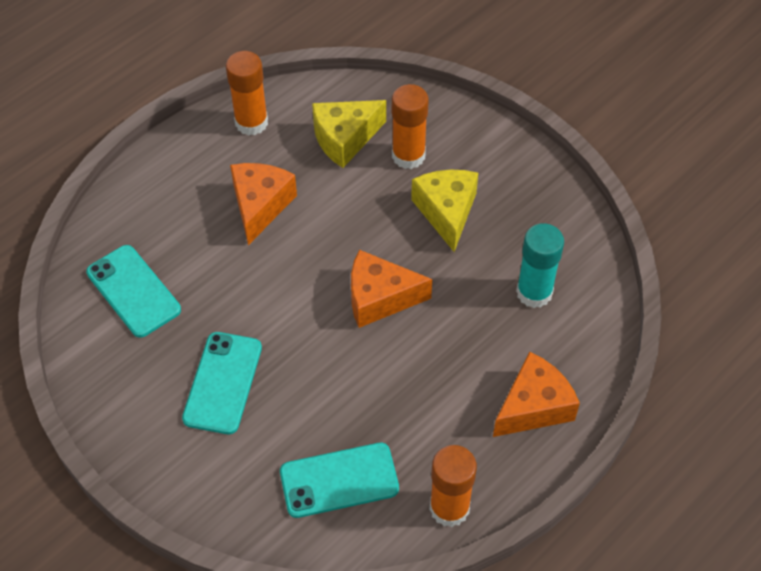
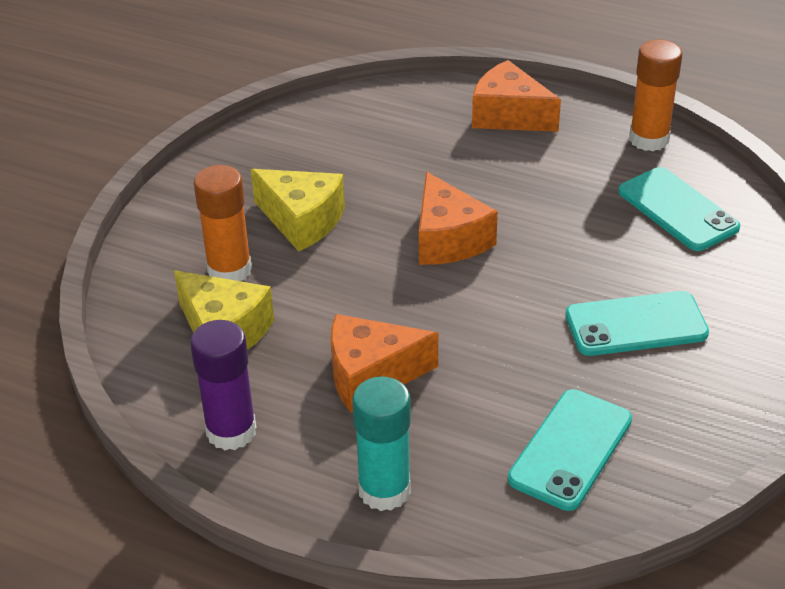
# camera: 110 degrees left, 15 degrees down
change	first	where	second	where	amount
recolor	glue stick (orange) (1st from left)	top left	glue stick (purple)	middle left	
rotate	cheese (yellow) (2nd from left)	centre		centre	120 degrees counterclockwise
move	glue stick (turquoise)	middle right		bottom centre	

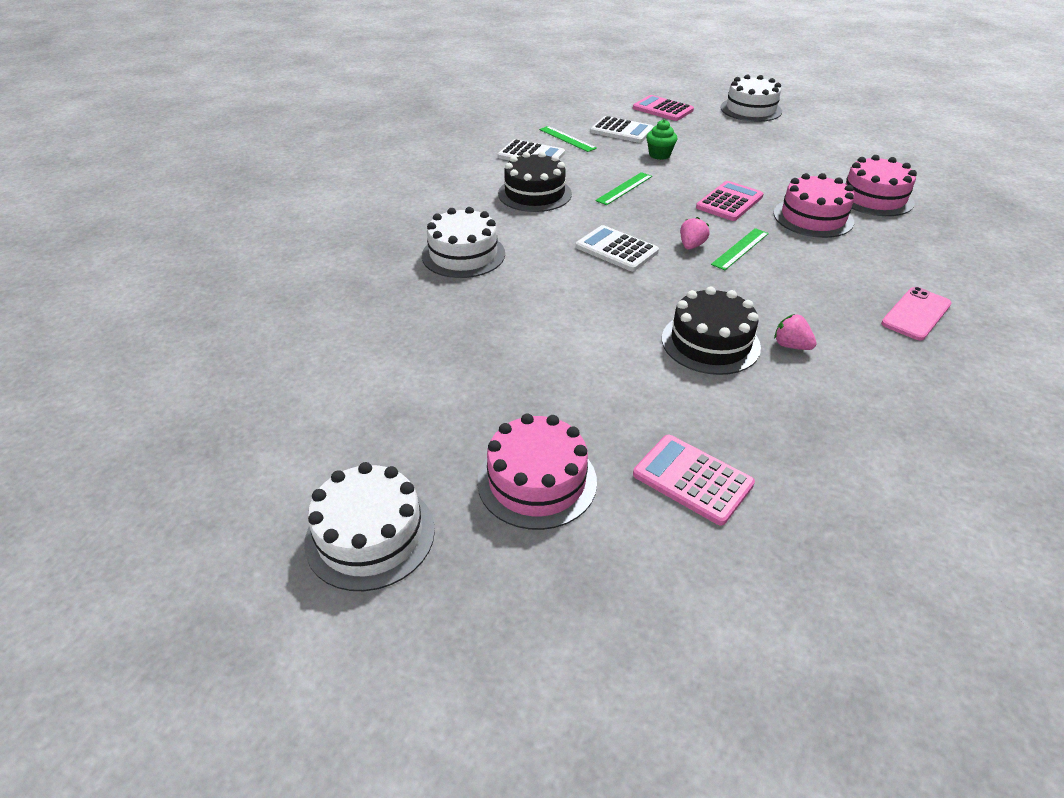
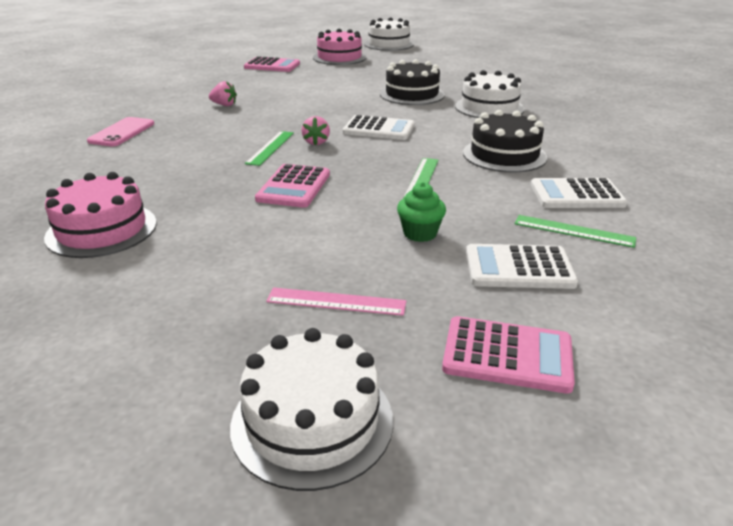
# camera: 155 degrees right, 10 degrees down
change	first	where	second	where	amount
move	cake (black) (2nd from left in the first image)	middle right	cake (black) (1st from left)	top centre	
delete	cake (pink) (2nd from left)	top right			
insert			ruler (pink)	centre	

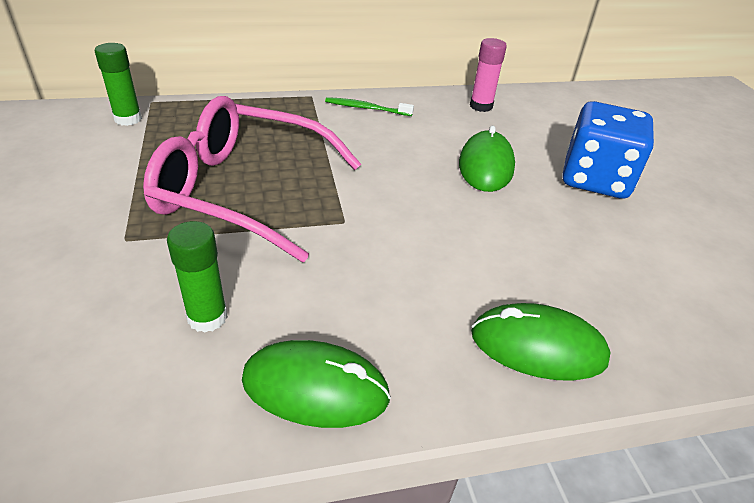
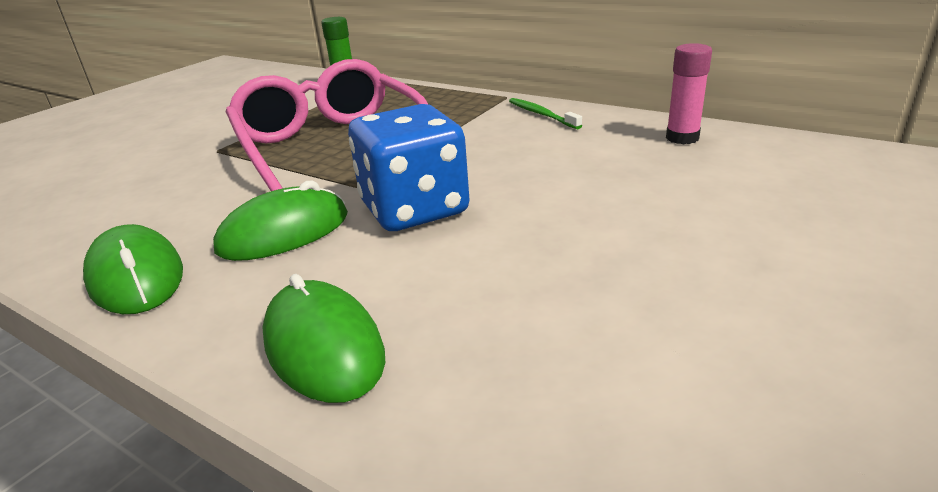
# camera: 50 degrees right, 10 degrees down
change	first	where	second	where	amount
delete	glue stick (green) (2nd from left)	middle left			
move	mouse (green) (2nd from left)	top centre		middle left	
move	dice (blue)	top right		centre	

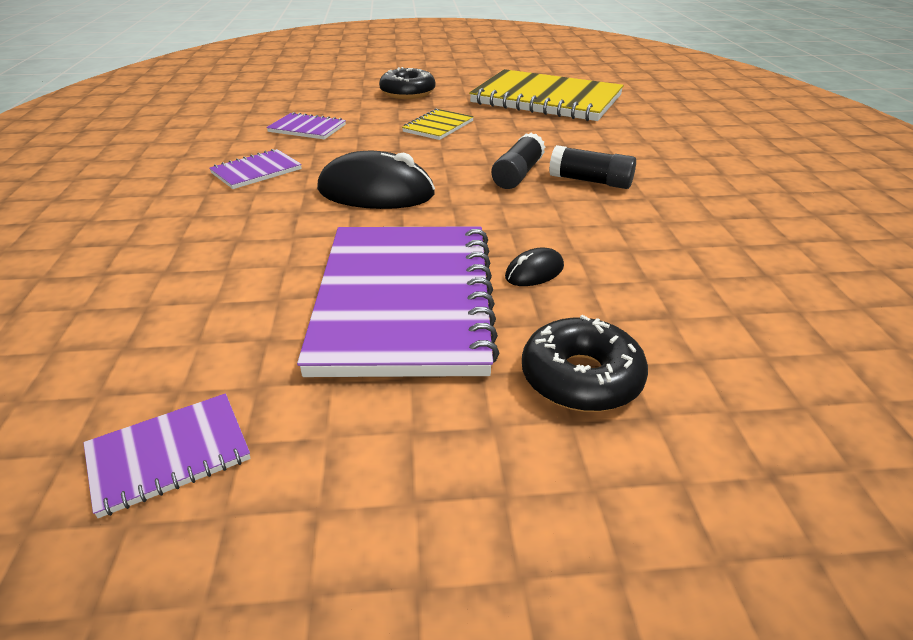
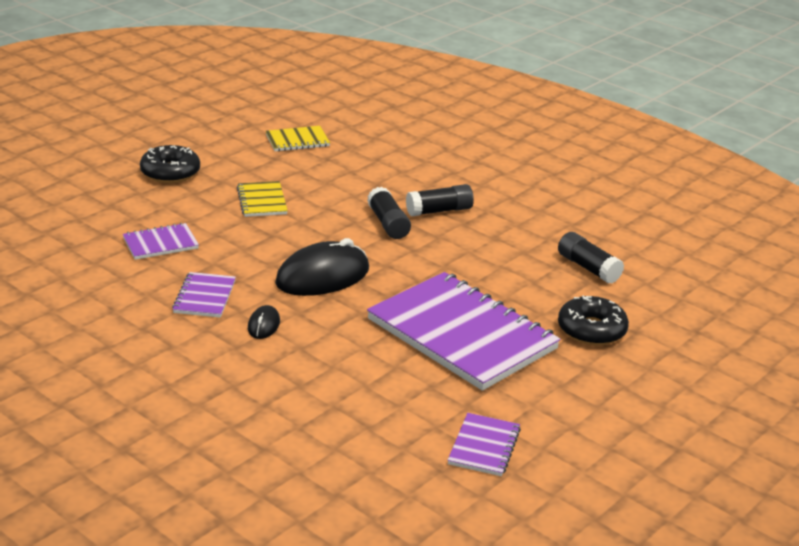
# camera: 45 degrees left, 5 degrees down
change	first	where	second	where	amount
resize	notebook (yellow) (2nd from left)	top centre		top centre	x0.44
move	mouse (black) (2nd from left in the first image)	centre	mouse (black) (1st from left)	middle left	
insert			glue stick (black) (3rd from left)	middle right	

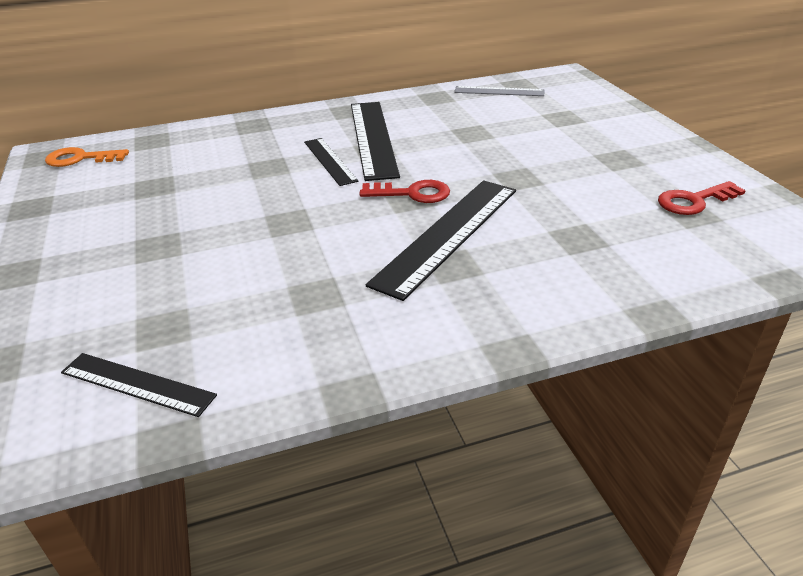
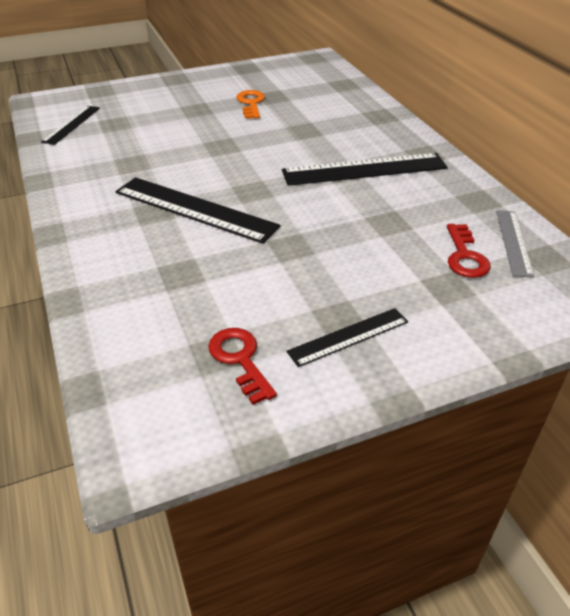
# camera: 85 degrees right, 5 degrees up
change	first	where	second	where	amount
move	key (orange)	top left		top centre	
move	ruler (black) (2nd from left in the first image)	top centre	ruler (black) (3rd from left)	centre	
move	key (red) (1st from left in the first image)	top centre	key (red) (2nd from left)	middle right	

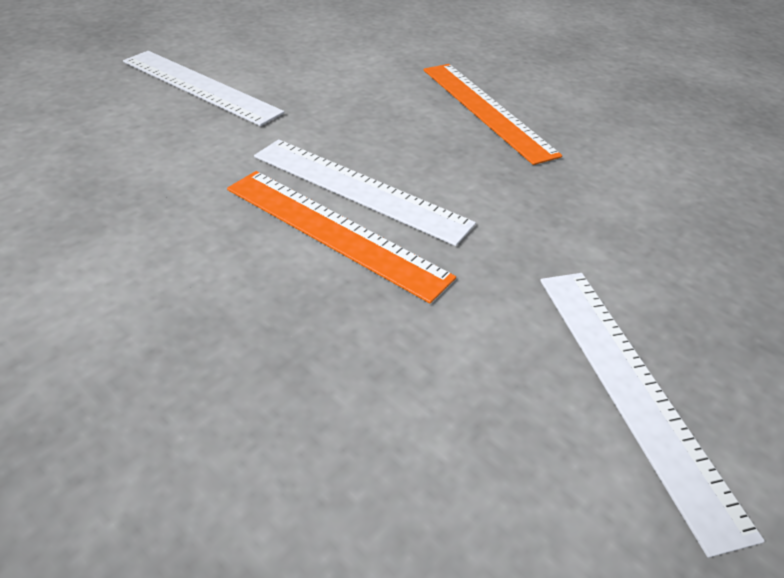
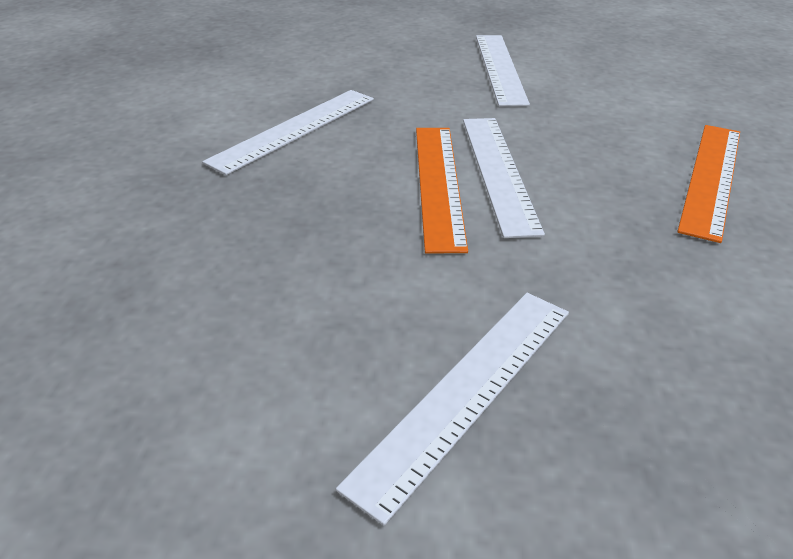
# camera: 55 degrees right, 5 degrees down
change	first	where	second	where	amount
insert			ruler (white) (1st from left)	top centre	

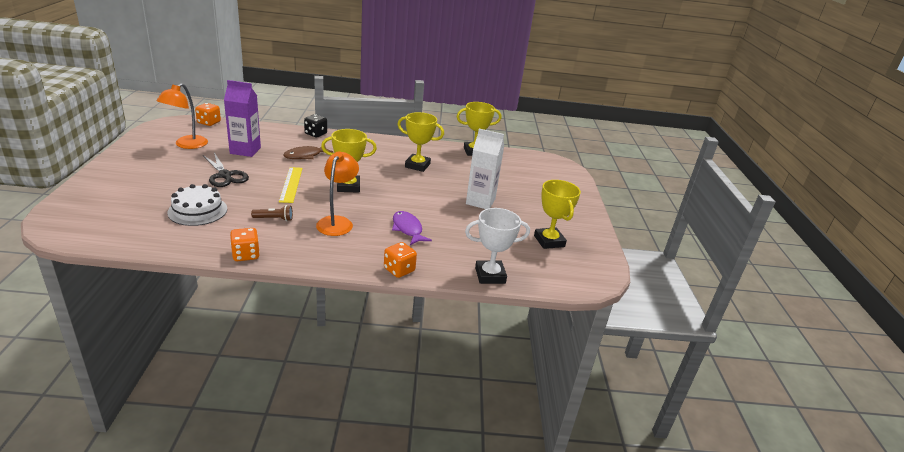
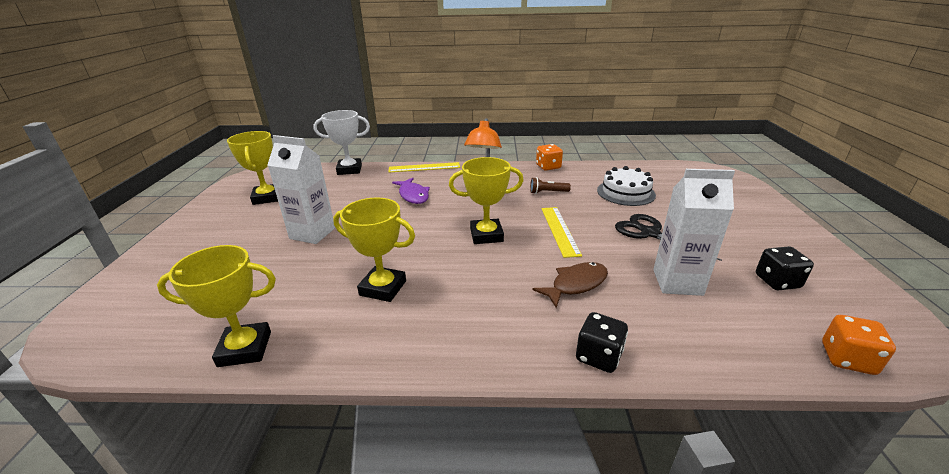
# camera: 175 degrees left, 0 degrees up
change	first	where	second	where	amount
replace	lamp (orange) (1st from left)	top left	dice (black) (2nd from left)	middle right	
recolor	carton (purple)	top left	carton (white) (2nd from left)	middle right	
replace	dice (orange) (3rd from left)	centre	ruler (yellow) (1st from left)	centre	

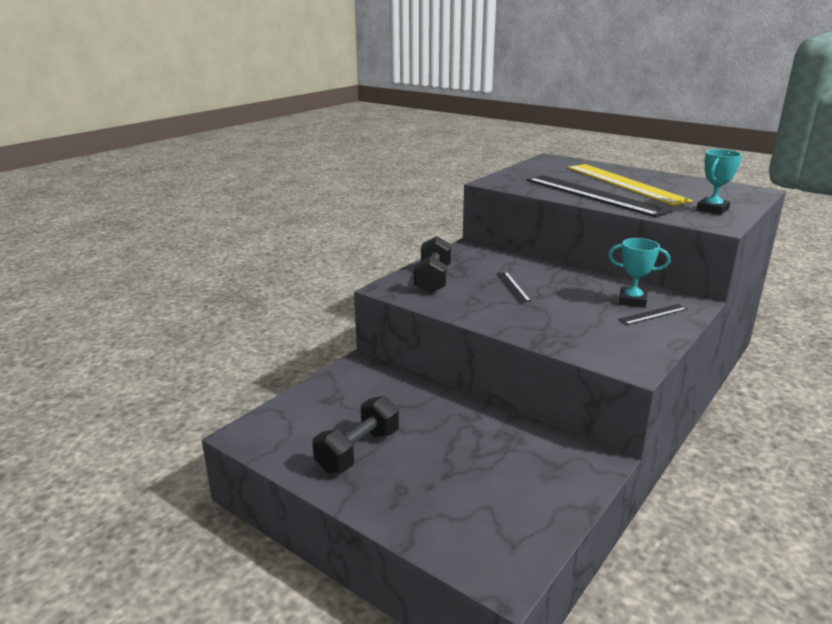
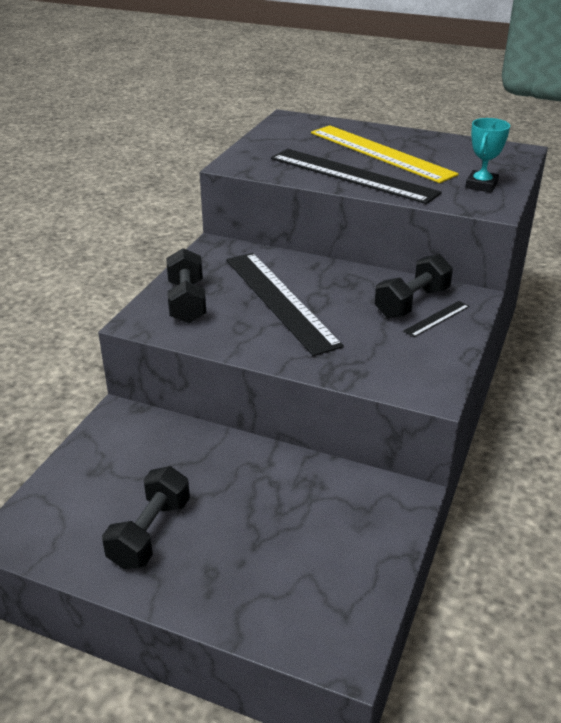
# camera: 15 degrees left, 10 degrees up
change	first	where	second	where	amount
resize	ruler (black) (1st from left)	centre		centre	x2.40
replace	trophy (turquoise) (1st from left)	middle right	dumbbell (black) (3rd from left)	middle right	

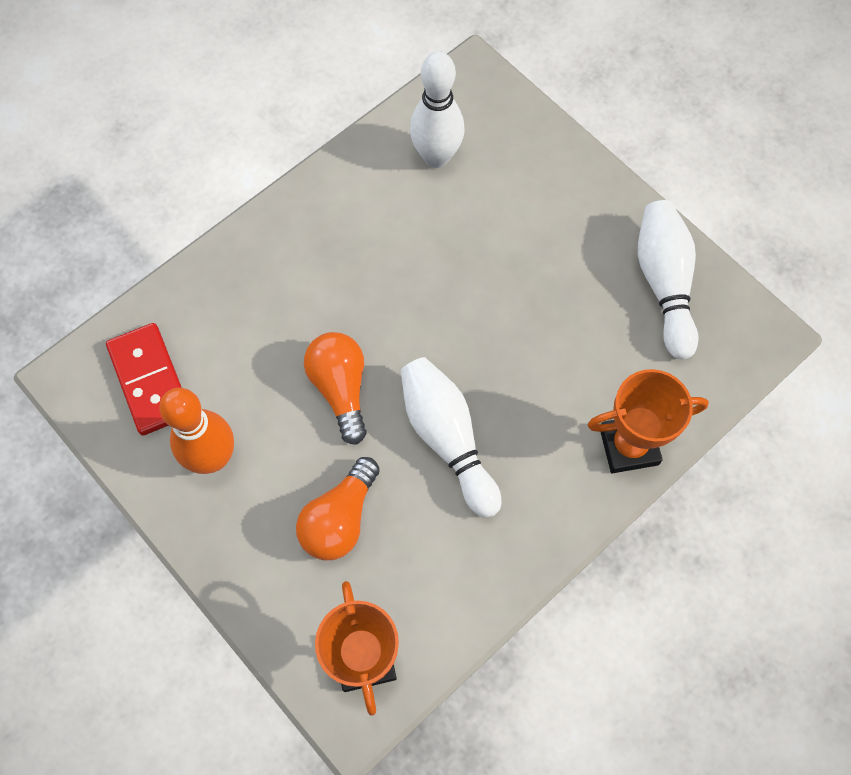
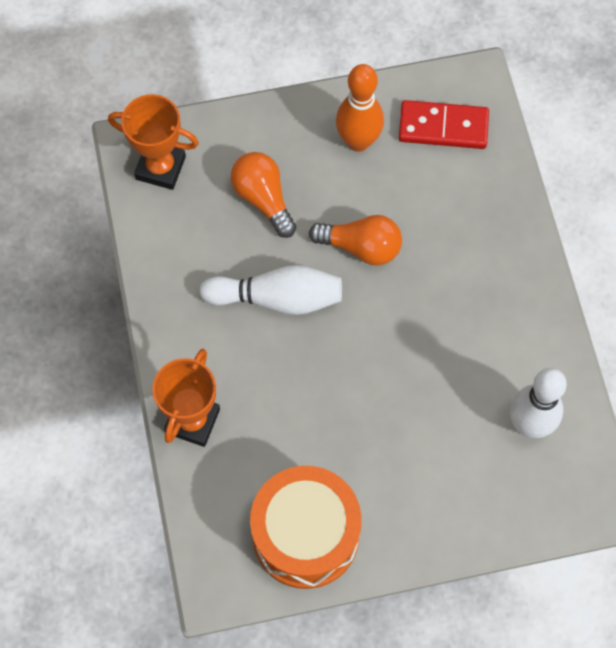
# camera: 120 degrees right, 0 degrees up
change	first	where	second	where	amount
replace	bowling pin (white) (3rd from left)	middle right	drum (orange)	bottom centre	

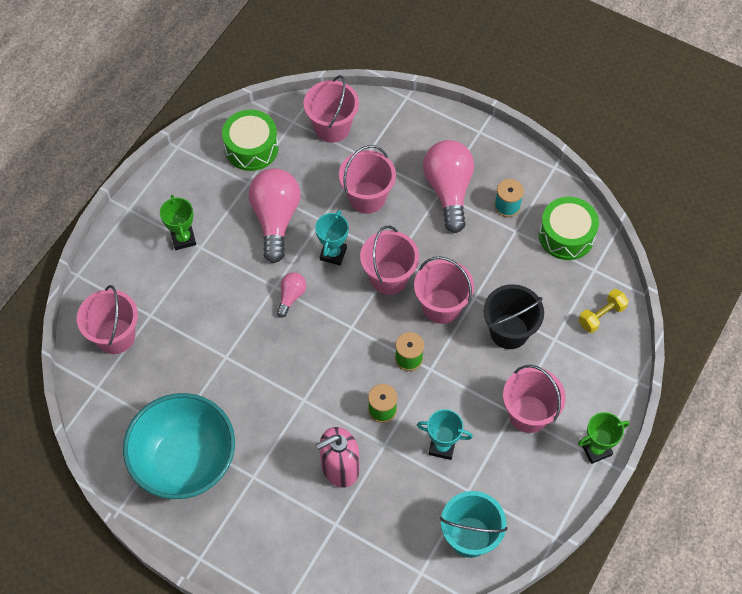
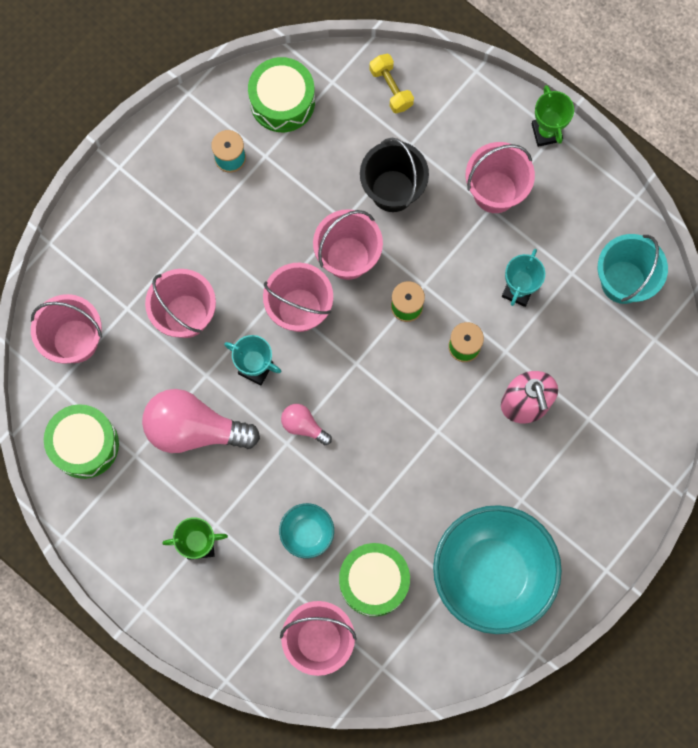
# camera: 80 degrees left, 15 degrees up
change	first	where	second	where	amount
delete	light bulb (pink) (3rd from left)	top centre			
insert			bowl (turquoise) (1st from left)	bottom centre	
insert			drum (green) (3rd from left)	bottom centre	

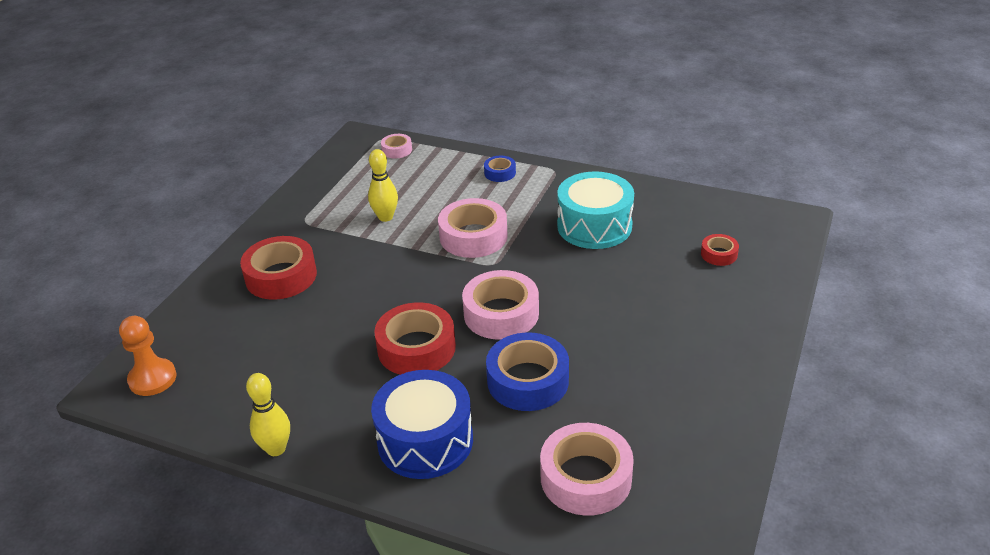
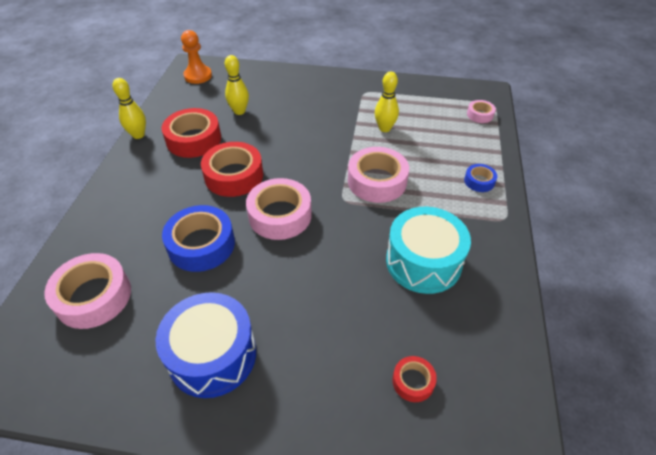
# camera: 75 degrees right, 10 degrees up
change	first	where	second	where	amount
move	tape (red) (1st from left)	middle left		top left	
move	drum (blue)	bottom centre		bottom left	
insert			bowling pin (yellow) (2nd from left)	top centre	

